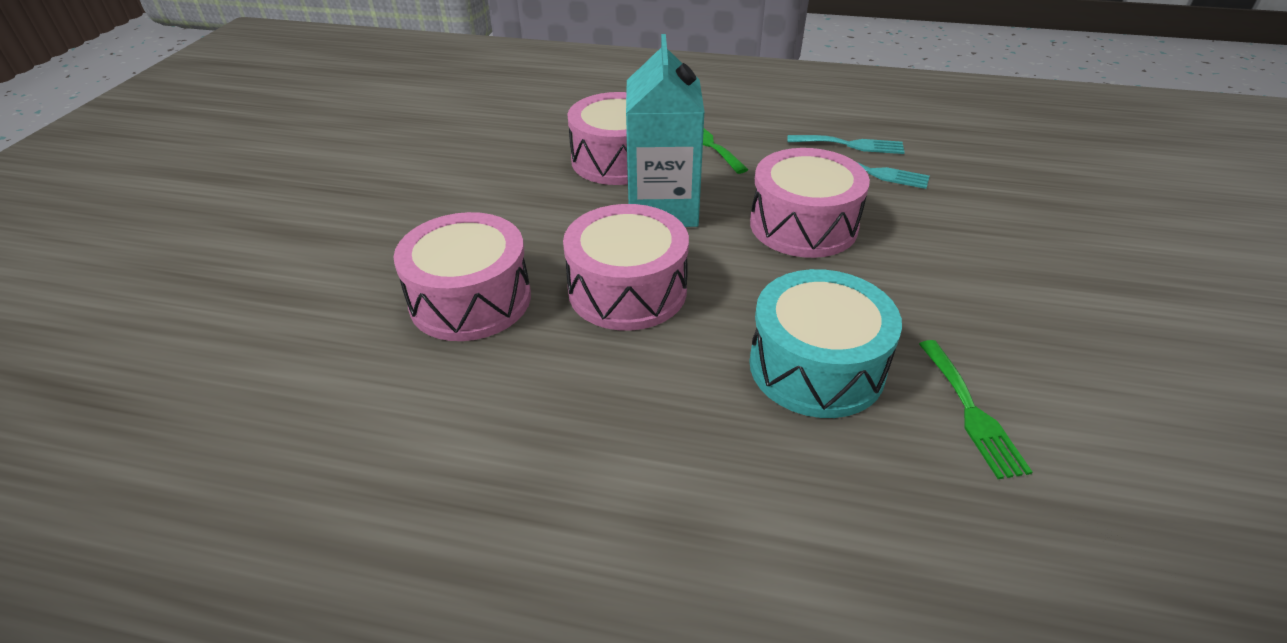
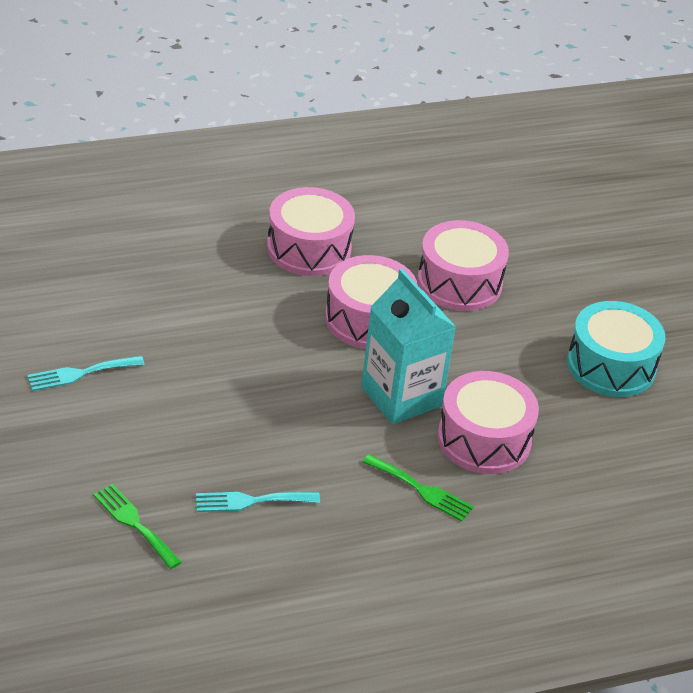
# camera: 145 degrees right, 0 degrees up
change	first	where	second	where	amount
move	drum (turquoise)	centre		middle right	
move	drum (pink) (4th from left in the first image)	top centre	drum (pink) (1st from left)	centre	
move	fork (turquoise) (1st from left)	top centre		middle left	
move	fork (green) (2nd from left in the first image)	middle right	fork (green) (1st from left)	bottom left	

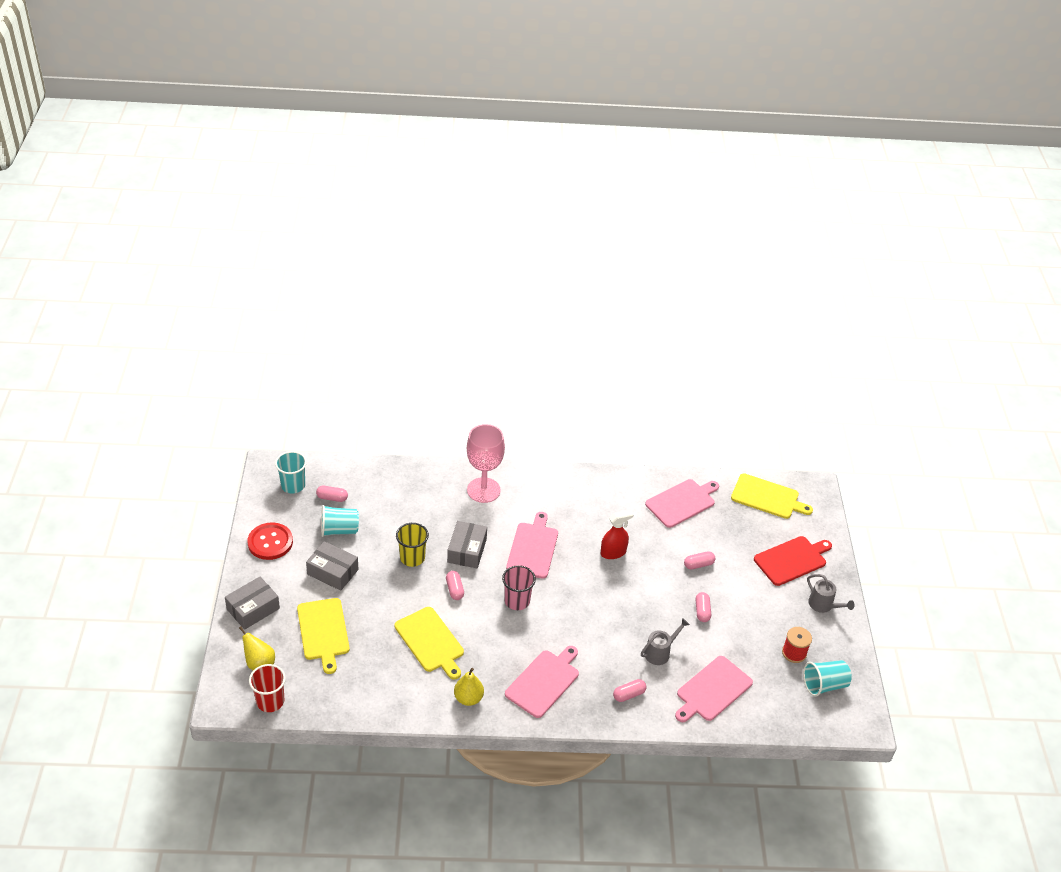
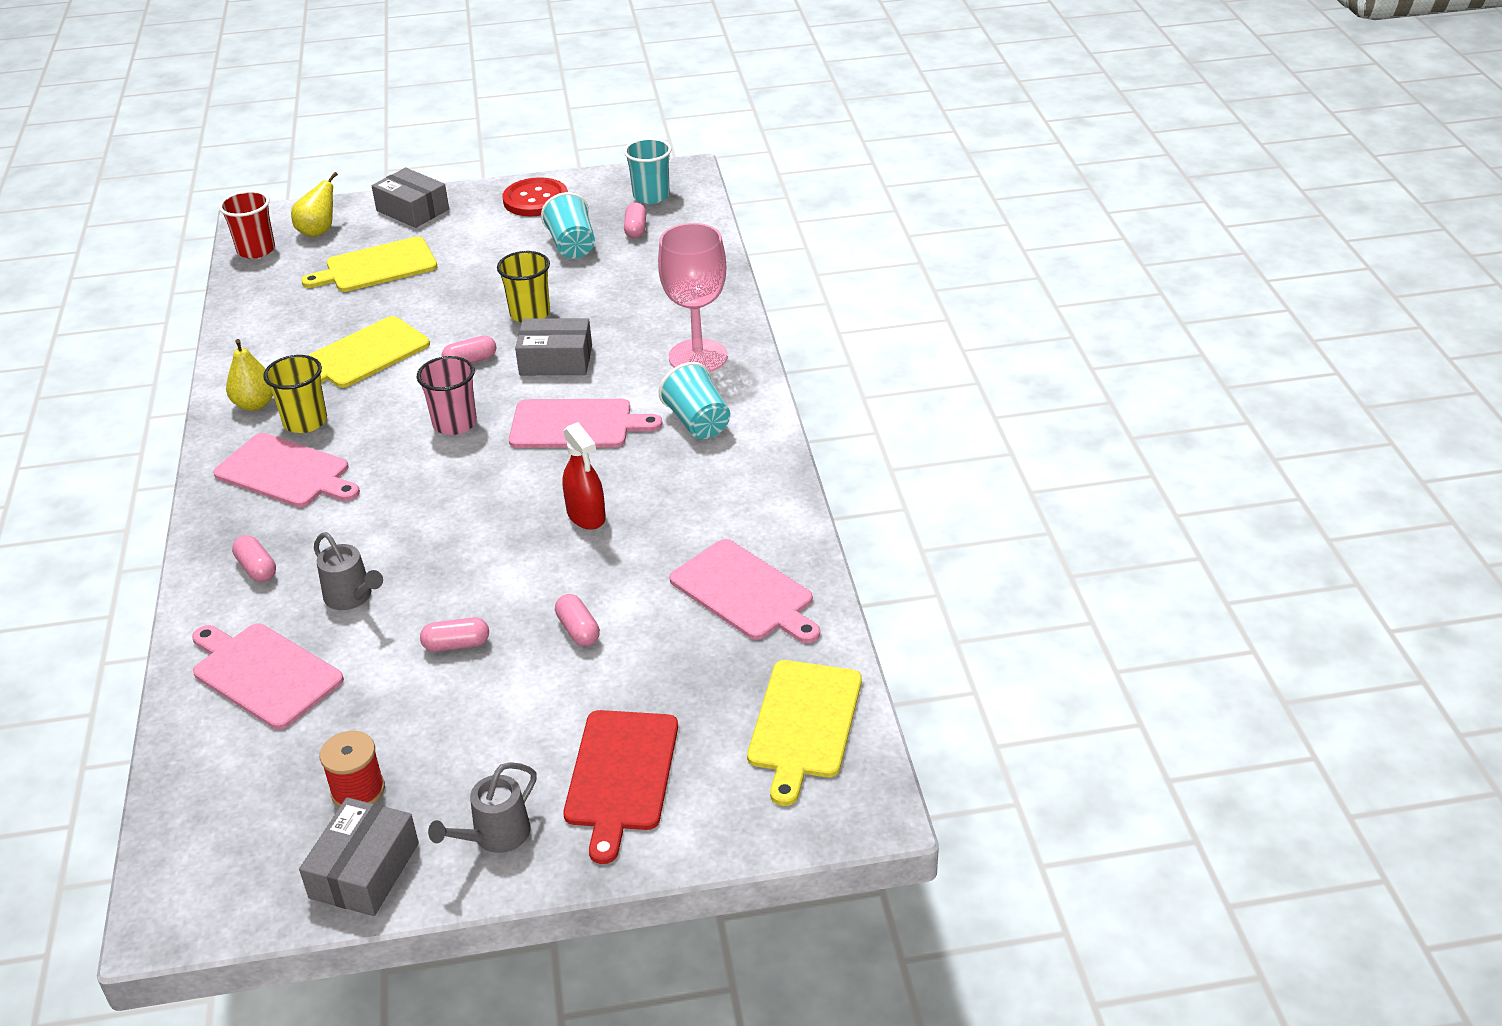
# camera: 85 degrees right, 5 degrees down
change	first	where	second	where	amount
move	box (grey) (2nd from left in the first image)	middle left	box (grey) (1st from left)	bottom left	
rotate	cutting board (red)	middle right		bottom centre	45 degrees clockwise
move	cup (turquoise) (3rd from left)	bottom right		centre	
insert			cup (yellow) (1st from left)	middle left	

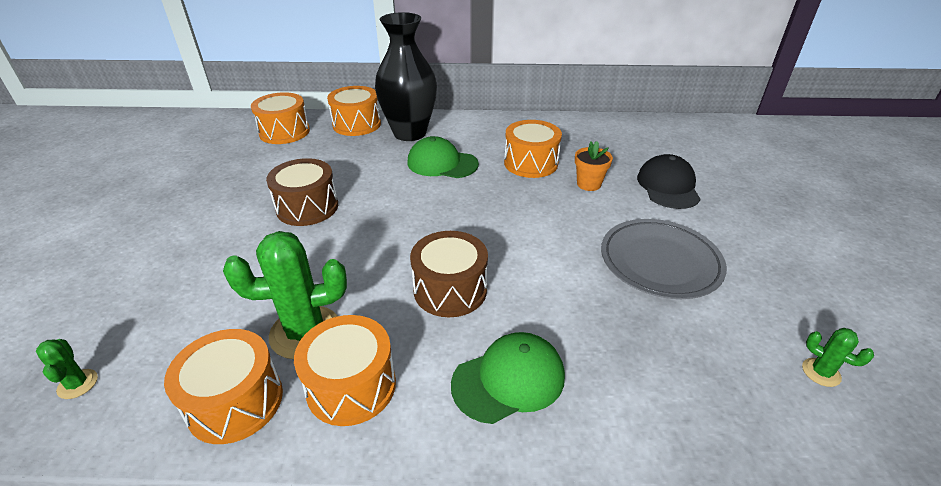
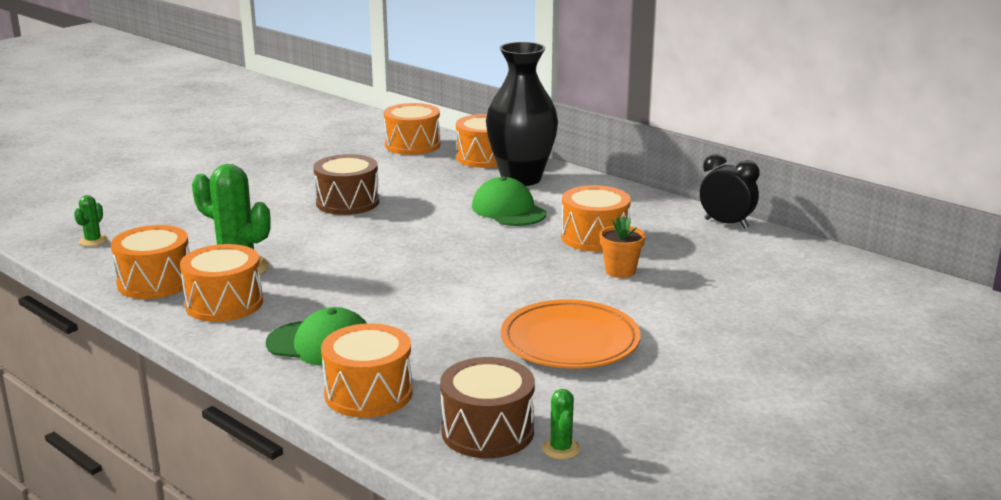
# camera: 40 degrees right, 15 degrees down
change	first	where	second	where	amount
move	drum (brown) (2nd from left)	centre		bottom centre	
recolor	plate (grey)	middle right	plate (orange)	bottom centre	
delete	cap (black)	middle right			
insert			drum (orange) (3rd from left)	bottom centre	
insert			clock (black)	middle right	

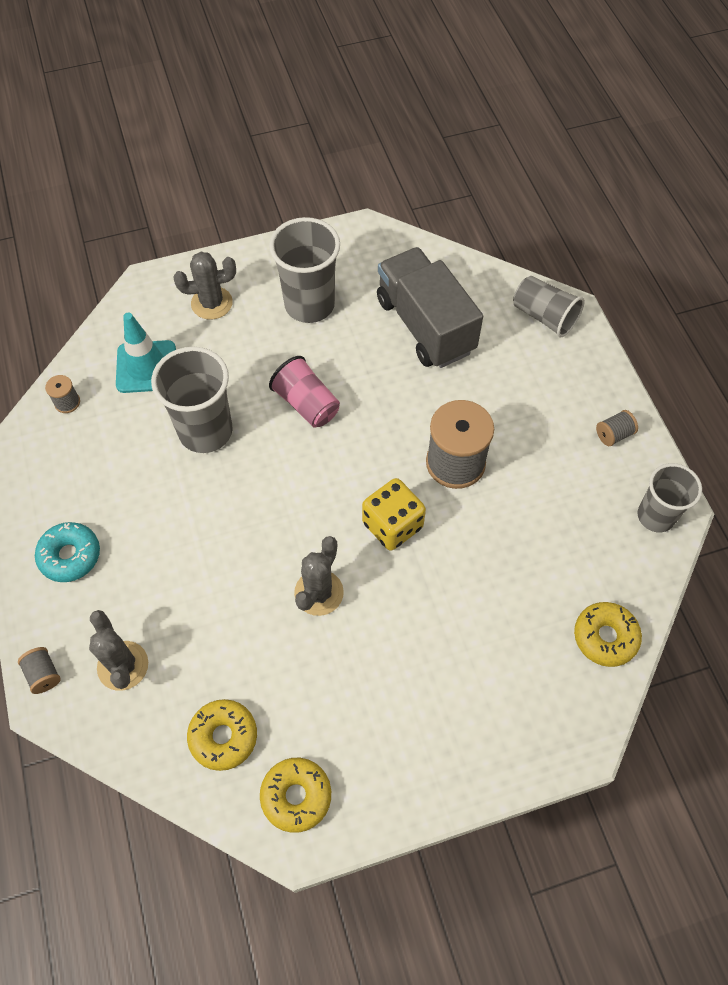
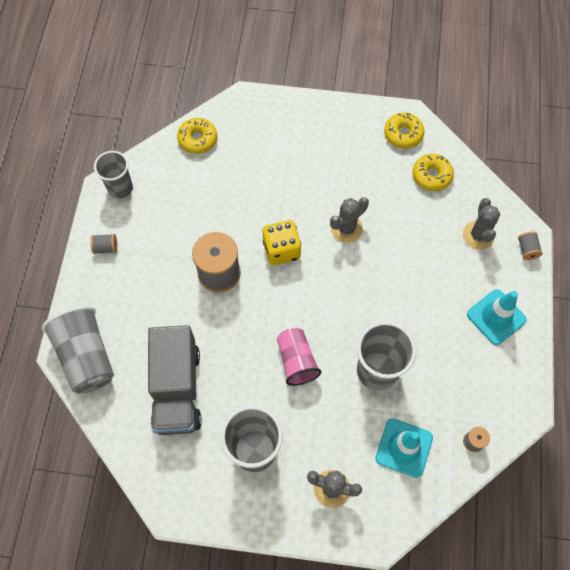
# camera: 155 degrees left, 5 degrees up
change	first	where	second	where	amount
replace	donut (turquoise)	middle left	traffic cone (turquoise) (2nd from left)	middle right	
resize	cup (grey) (3rd from left in the first image)	top right	cup (grey) (1st from left)	middle left	x1.50

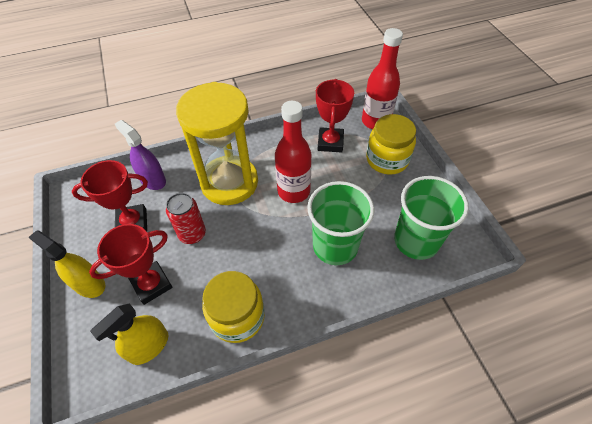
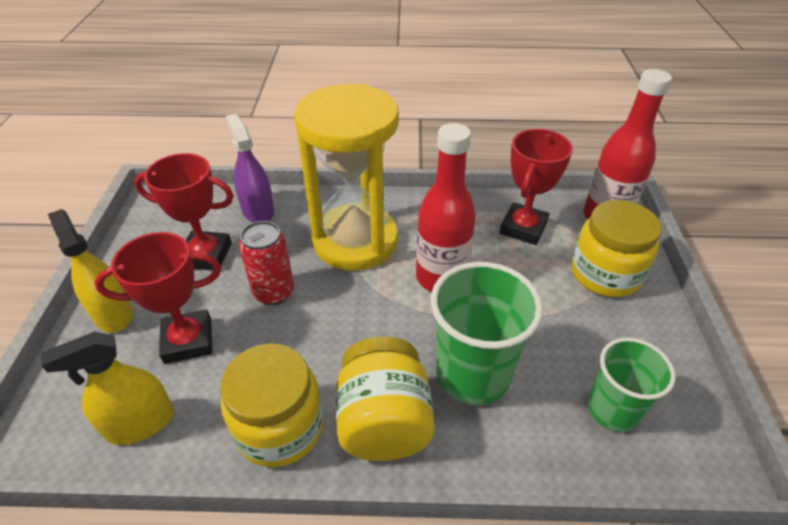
# camera: 20 degrees right, 10 degrees down
change	first	where	second	where	amount
resize	cup (green) (2nd from left)	middle right		bottom right	x0.65
insert			jar (yellow) (2nd from left)	bottom centre	

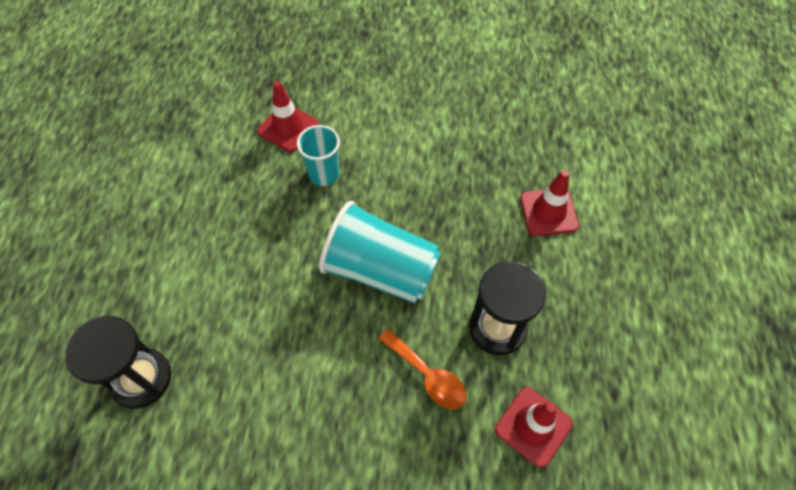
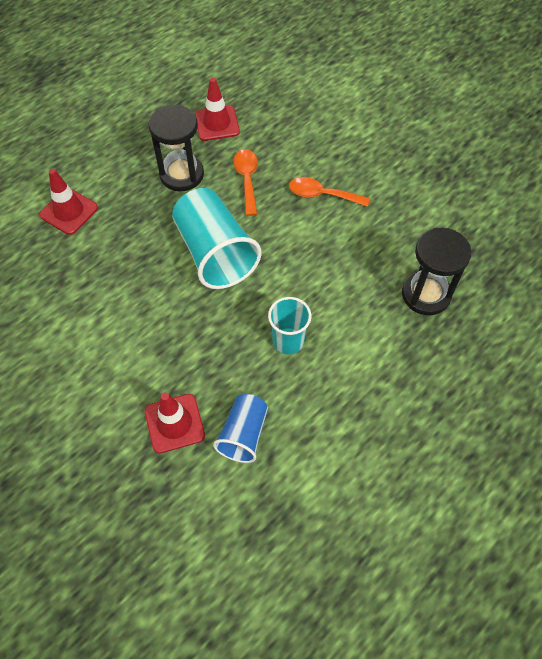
# camera: 140 degrees left, 0 degrees up
change	first	where	second	where	amount
move	cup (turquoise) (1st from left in the first image)	top centre	cup (turquoise) (2nd from left)	centre	
insert			cup (blue)	centre	
insert			spoon (orange) (2nd from left)	top centre	

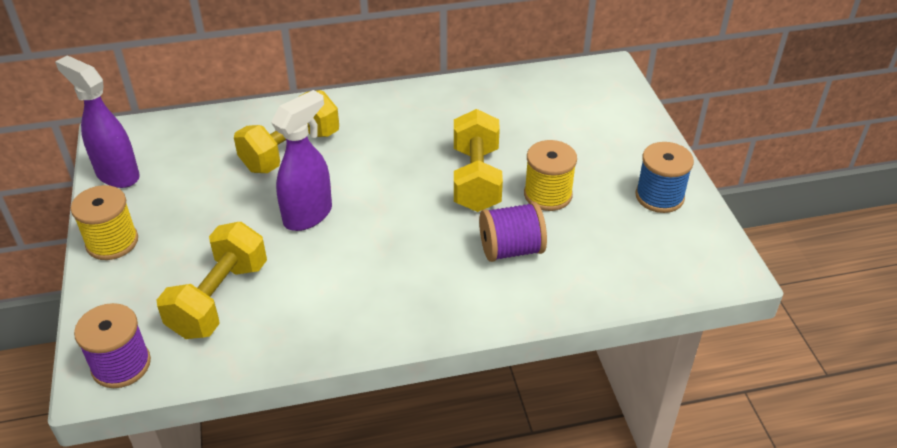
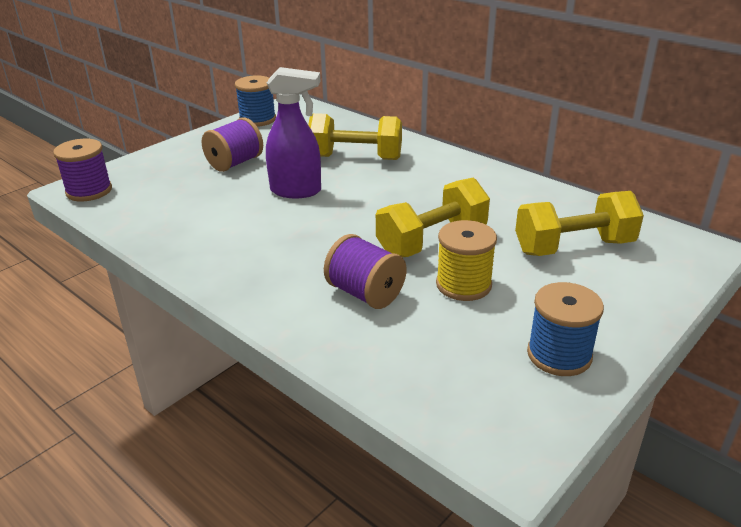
# camera: 55 degrees right, 10 degrees down
change	first	where	second	where	amount
replace	spray bottle (purple) (1st from left)	top left	spool (blue) (1st from left)	top centre	
delete	spool (yellow) (1st from left)	middle left			
move	dumbbell (yellow) (1st from left in the first image)	middle left	dumbbell (yellow) (3rd from left)	middle right	
insert			spool (purple) (2nd from left)	top left	

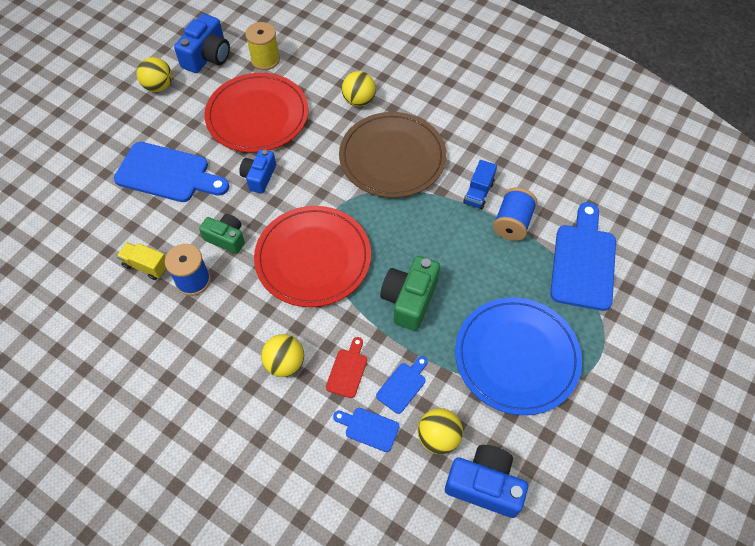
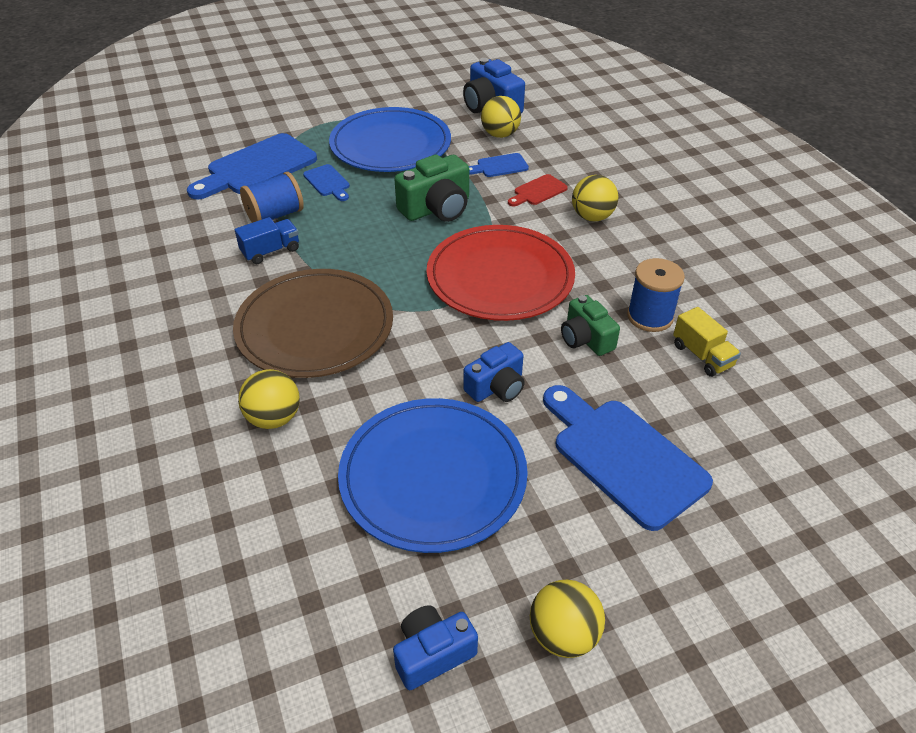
# camera: 145 degrees left, 15 degrees down
change	first	where	second	where	amount
resize	camera (blue) (1st from left)	top left		bottom centre	x0.66
recolor	plate (red) (1st from left)	top centre	plate (blue) (2nd from left)	centre	
delete	spool (yellow)	top centre			
move	cutting board (blue) (2nd from left)	bottom centre		top centre	

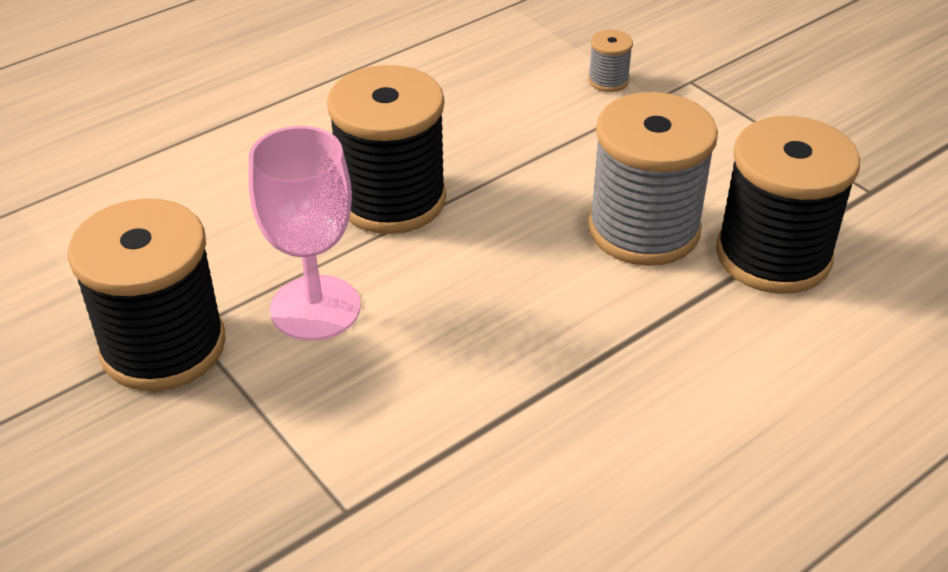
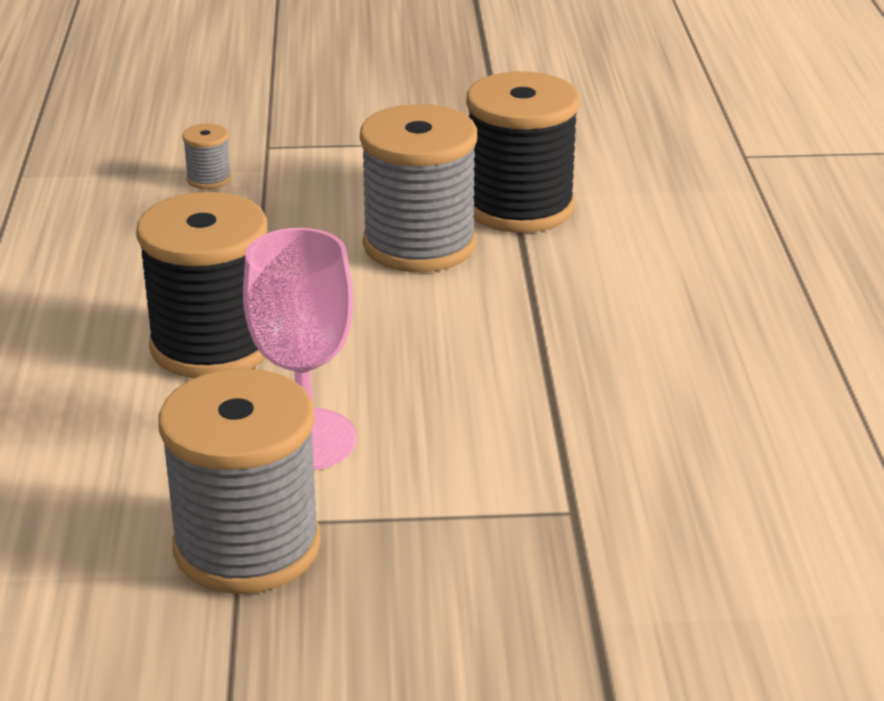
# camera: 55 degrees left, 10 degrees down
change	first	where	second	where	amount
recolor	spool (black) (1st from left)	middle left	spool (grey) (2nd from left)	bottom left	

